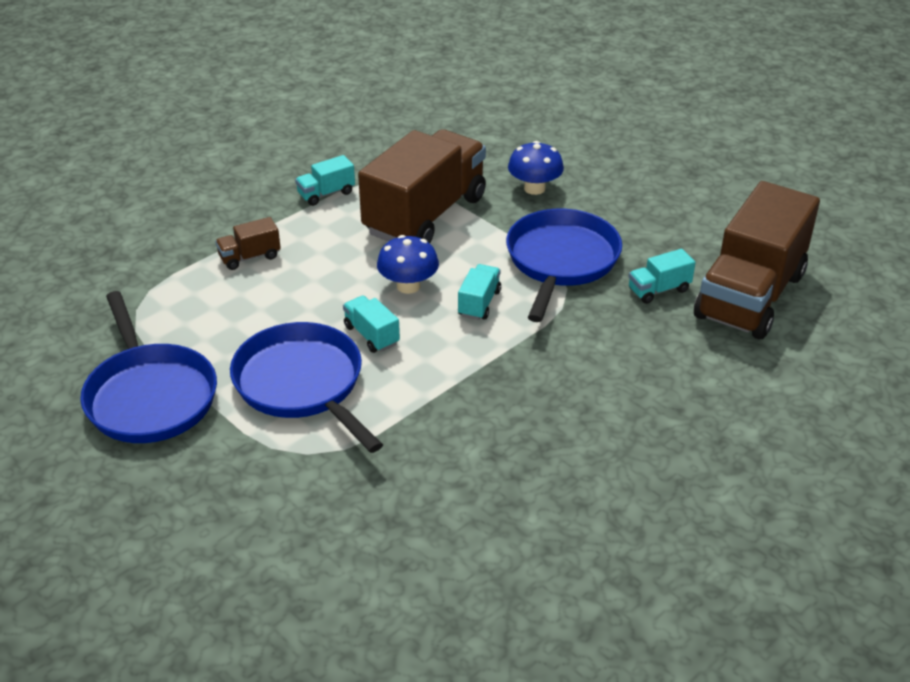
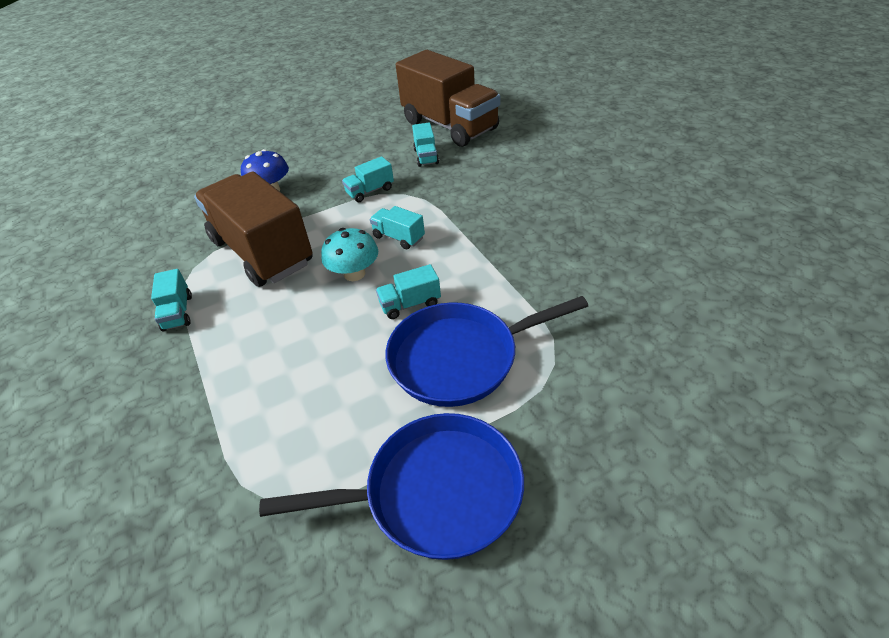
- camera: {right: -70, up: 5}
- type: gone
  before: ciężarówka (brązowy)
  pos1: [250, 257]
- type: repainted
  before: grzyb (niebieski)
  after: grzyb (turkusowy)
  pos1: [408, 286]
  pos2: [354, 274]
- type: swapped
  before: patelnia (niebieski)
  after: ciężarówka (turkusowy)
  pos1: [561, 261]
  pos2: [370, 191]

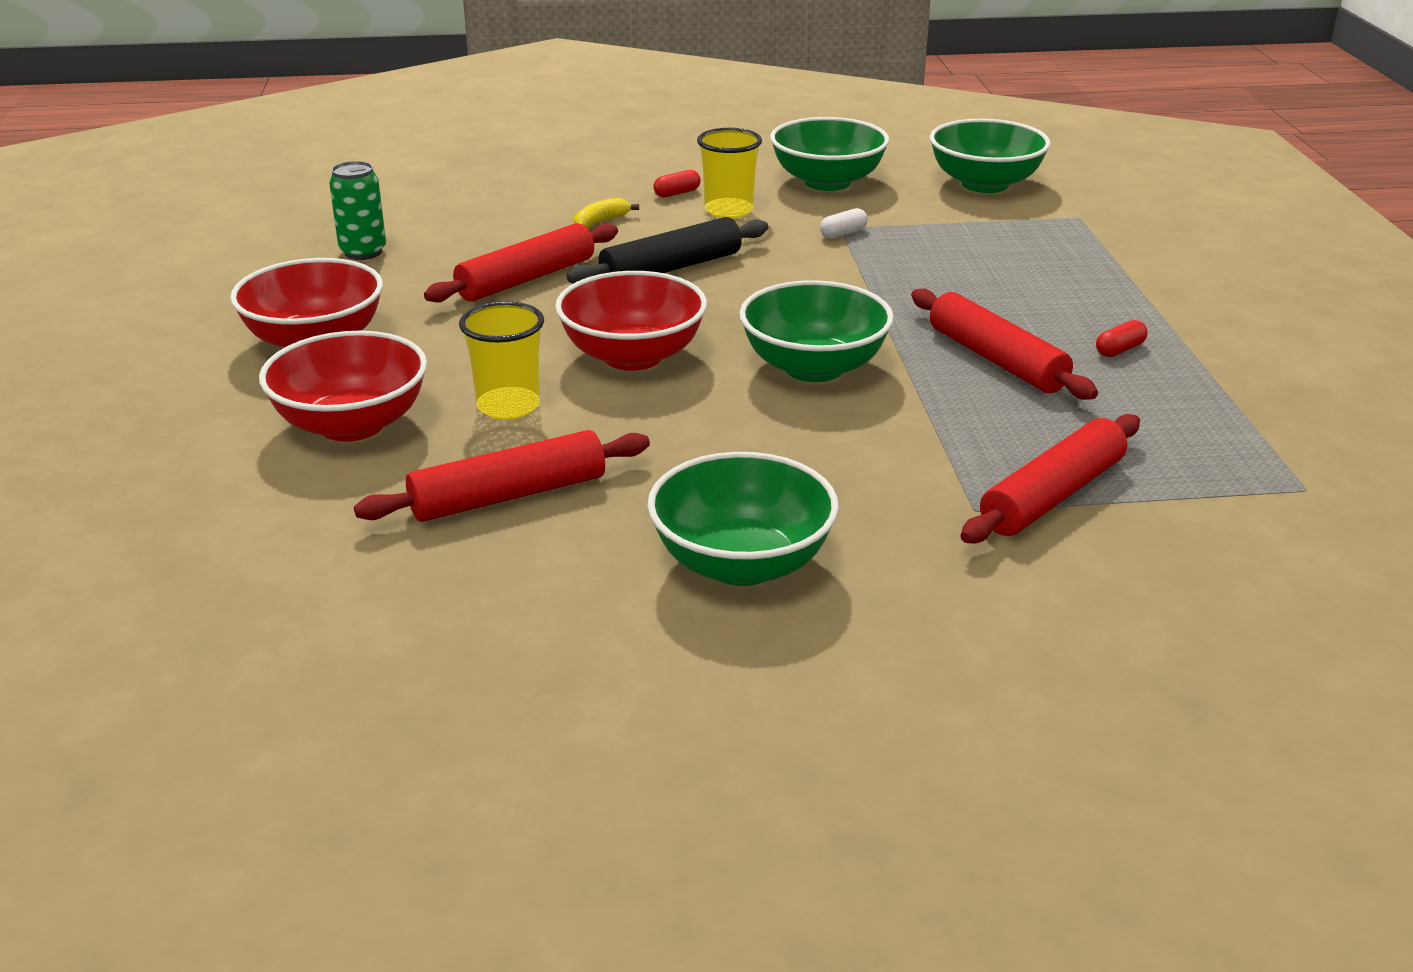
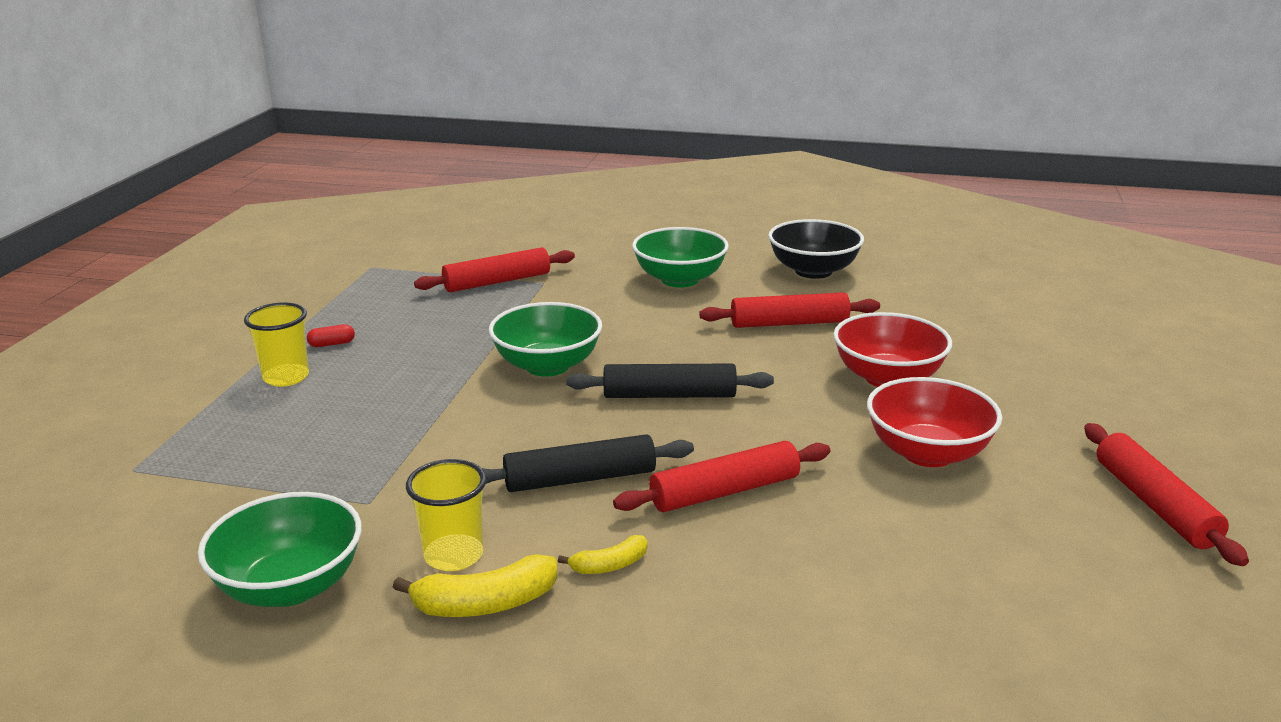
- camera: {right: -160, up: -5}
- type: gone
  before: puszka (zielony)
  pos1: [363, 252]
- type: shifted
  before: szklanka (żółty)
  pos1: [508, 406]
  pos2: [286, 377]
- type: swapped
  before: miska (czerwony)
  after: wałek do ciasta (czarny)
  pos1: [632, 356]
  pos2: [669, 395]
- type: swapped
  before: kapsułka (czerwony)
  after: banan (żółty)
  pos1: [677, 193]
  pos2: [485, 604]
- type: gone
  before: kapsułka (biały)
  pos1: [843, 234]
- type: shifted
  before: wałek do ciasta (czerwony)
  pos1: [996, 360]
  pos2: [1154, 504]
- type: gone
  before: miska (zielony)
  pos1: [985, 184]
- type: new
  after: miska (czarny)
  pos2: [813, 271]

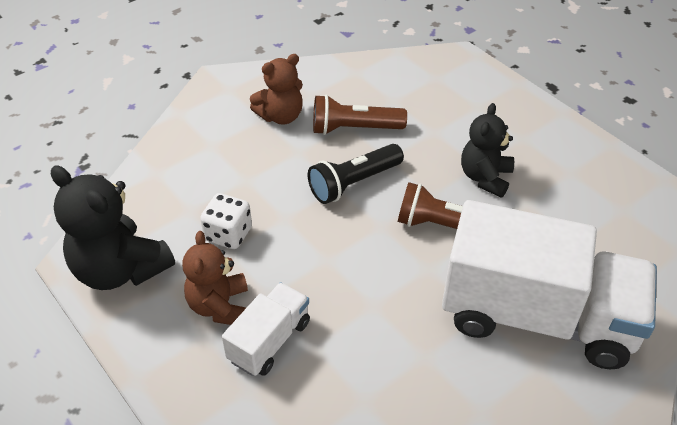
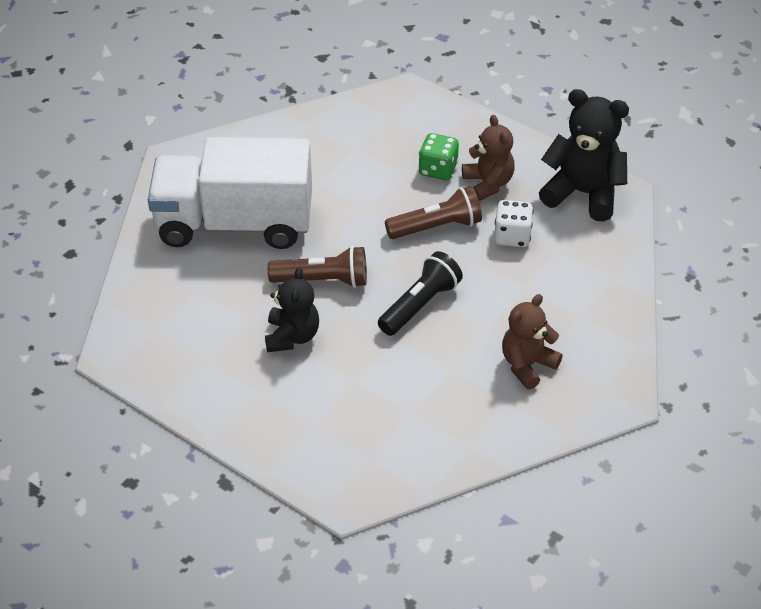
- camera: {right: 165, up: 0}
- type: swapped
  before: ciężarówka (biały)
  after: kostka do gry (zielony)
  pos1: [269, 341]
  pos2: [438, 170]
- type: shifted
  before: latarka (brązowy)
  pos1: [354, 129]
  pos2: [436, 227]

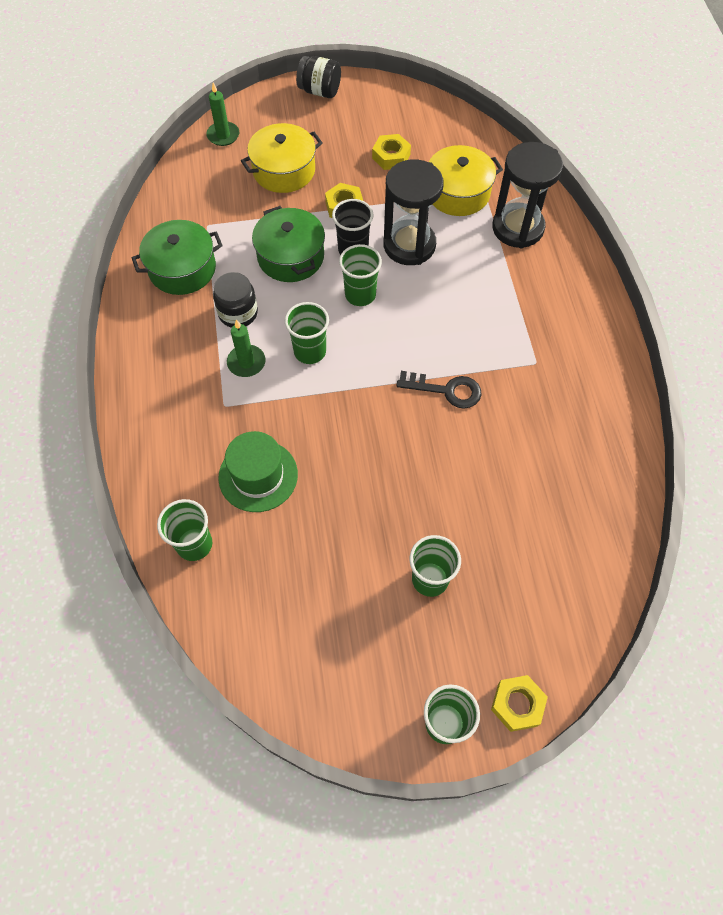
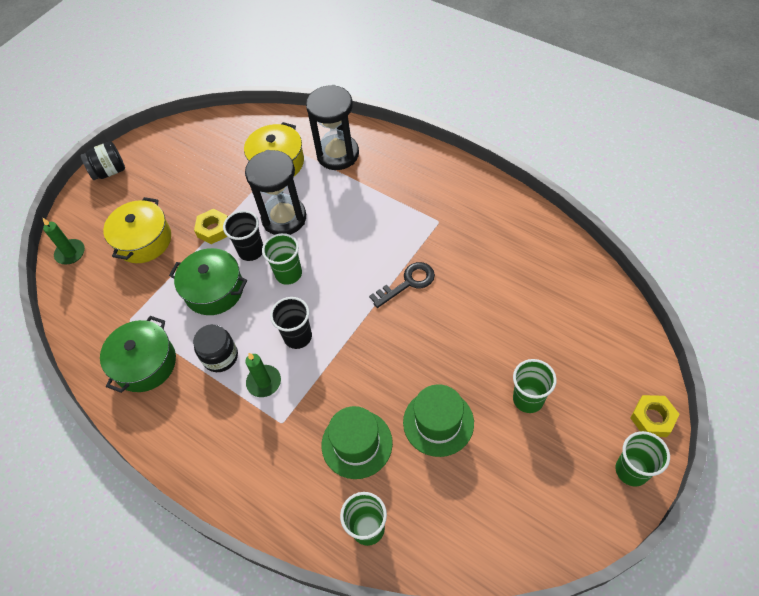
- camera: {right: -40, up: -5}
- type: repainted
  before: szklanka (zielony)
  after: szklanka (czarny)
  pos1: [310, 351]
  pos2: [298, 337]
- type: gone
  before: nakrętka (żółty)
  pos1: [391, 156]
- type: new
  after: kapelusz (zielony)
  pos2: [438, 422]

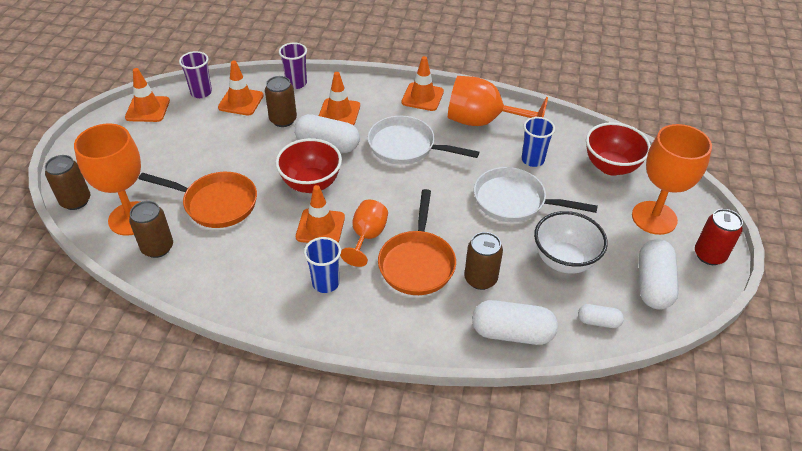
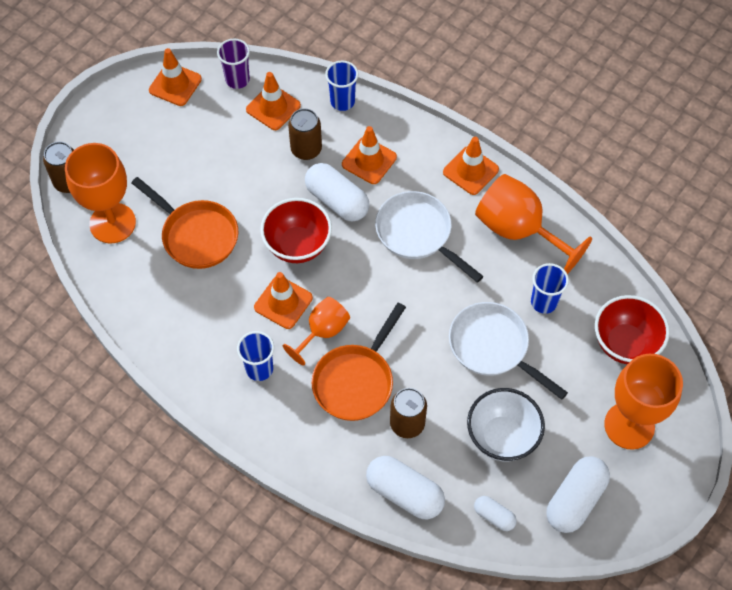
- camera: {right: 25, up: 15}
- type: gone
  before: puszka (brązowy)
  pos1: [157, 248]
- type: repainted
  before: szklanka (fioletowy)
  after: szklanka (niebieski)
  pos1: [296, 83]
  pos2: [342, 101]
- type: gone
  before: puszka (czerwony)
  pos1: [709, 255]

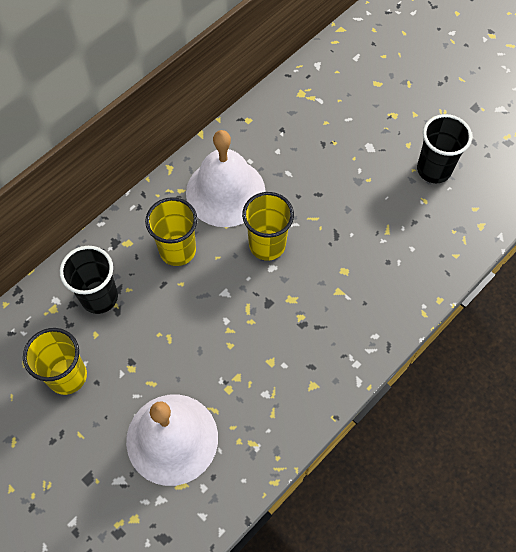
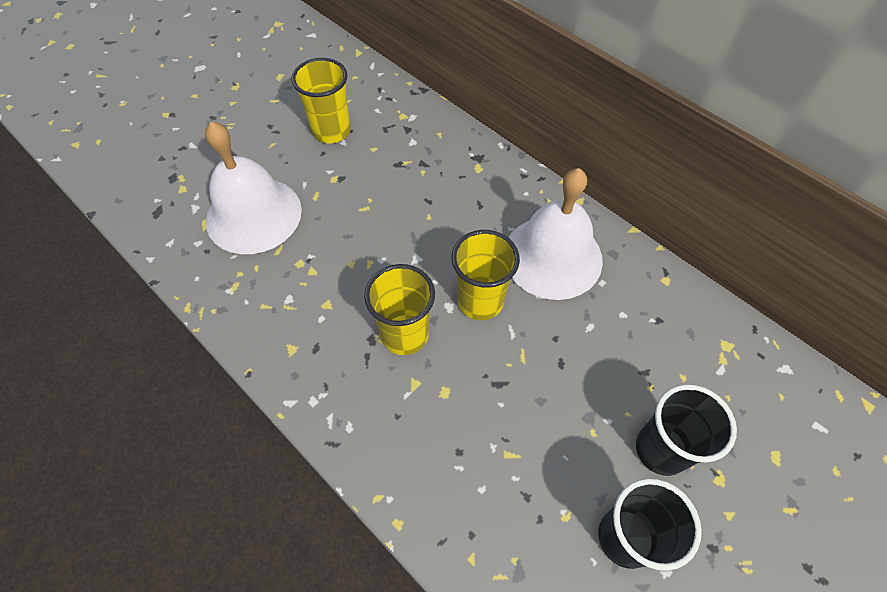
- camera: {right: 90, up: -5}
- type: shifted
  before: szklanka (czarny)
  pos1: [99, 297]
  pos2: [661, 449]
- type: shifted
  before: szklanka (żółty)
  pos1: [177, 250]
  pos2: [405, 334]

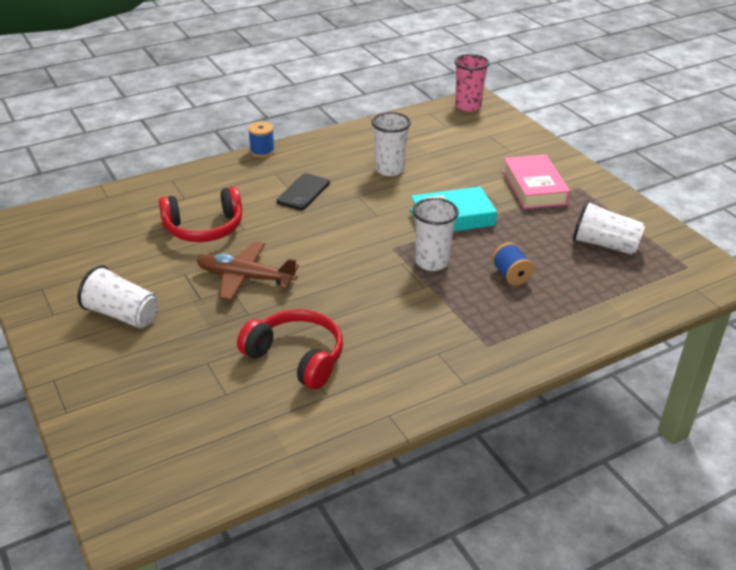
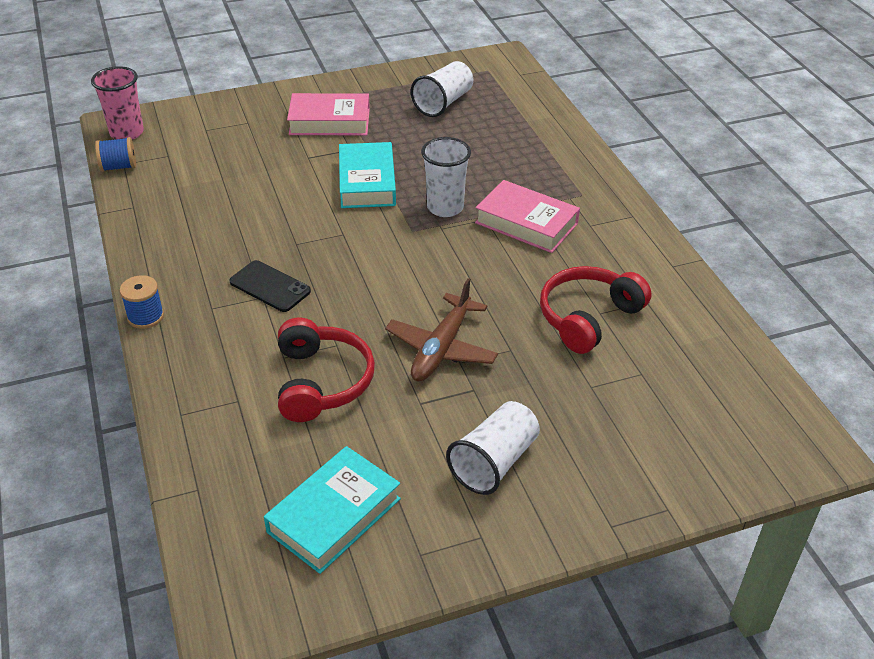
- camera: {right: -80, up: 5}
- type: gone
  before: szklanka (biały)
  pos1: [389, 169]
- type: shifted
  before: szpulka (niebieski)
  pos1: [511, 275]
  pos2: [119, 167]
- type: new
  after: książka (turkusowy)
  pos2: [334, 515]
- type: new
  after: książka (różowy)
  pos2: [526, 223]

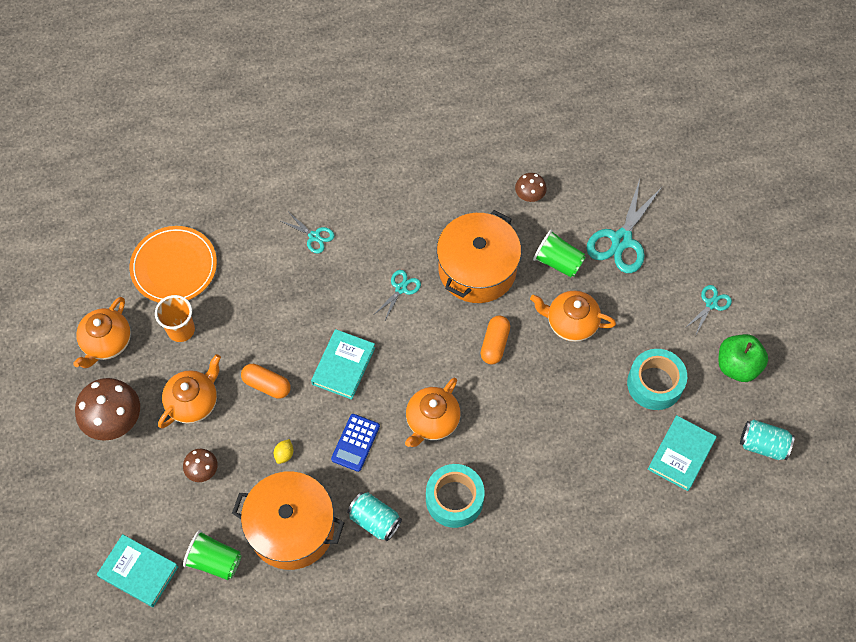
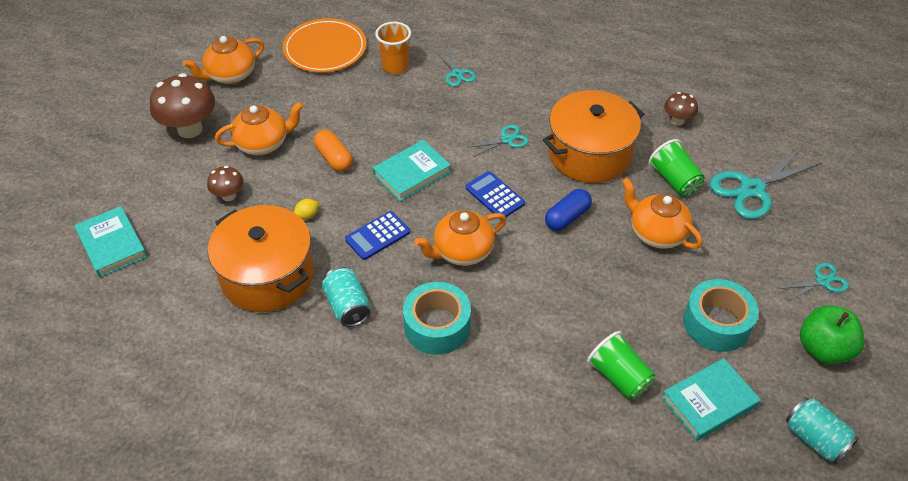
- camera: {right: 30, up: -15}
- type: shifted
  before: szklanka (pomarańczowy)
  pos1: [181, 330]
  pos2: [395, 66]
- type: shifted
  before: szklanka (zielony)
  pos1: [215, 561]
  pos2: [619, 377]
- type: repainted
  before: kapsułka (pomarańczowy)
  after: kapsułka (niebieski)
  pos1: [495, 344]
  pos2: [567, 217]
- type: new
  after: kalkulator (niebieski)
  pos2: [494, 196]

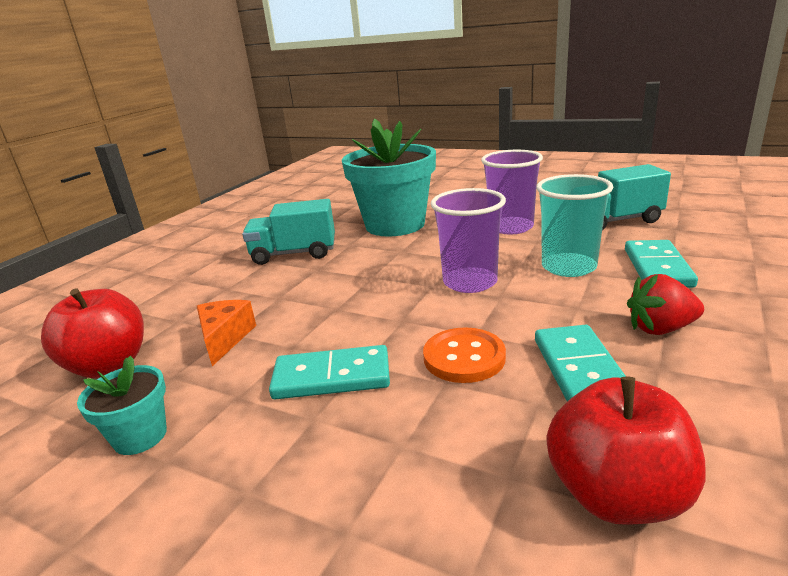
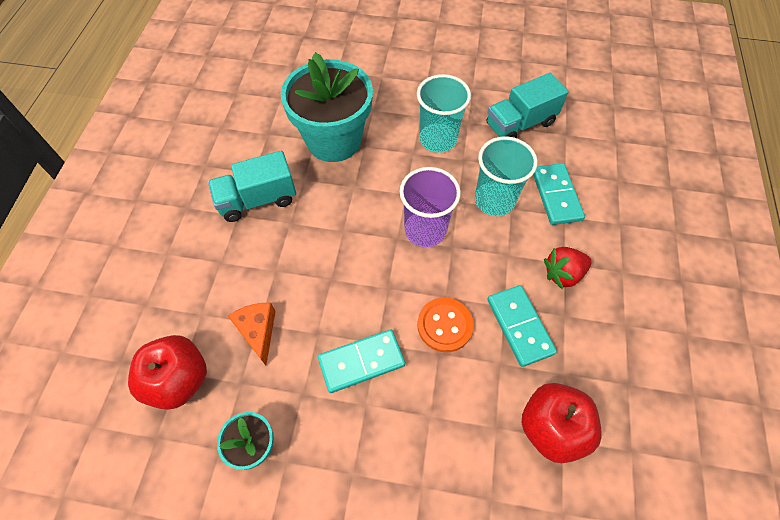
- camera: {right: -20, up: 35}
- type: repainted
  before: szklanka (fioletowy)
  after: szklanka (turkusowy)
  pos1: [511, 227]
  pos2: [438, 139]

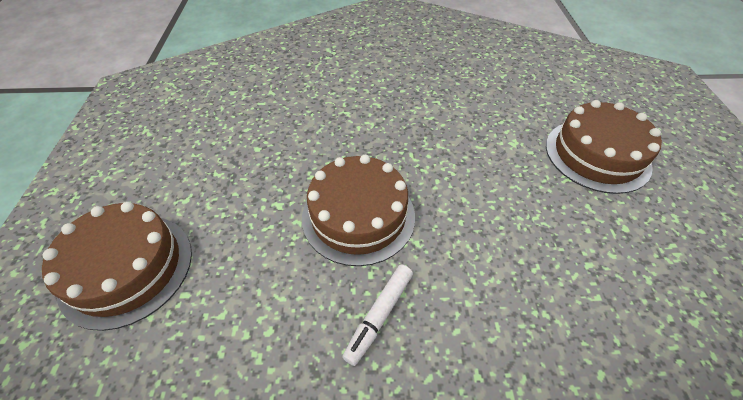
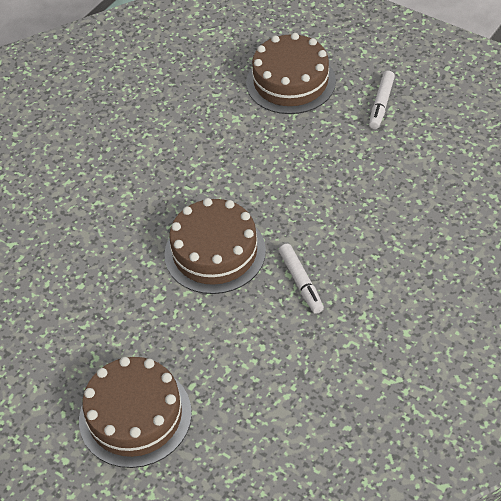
- camera: {right: -50, up: 0}
- type: new
  after: flamaster (biały)
  pos2: [381, 104]

